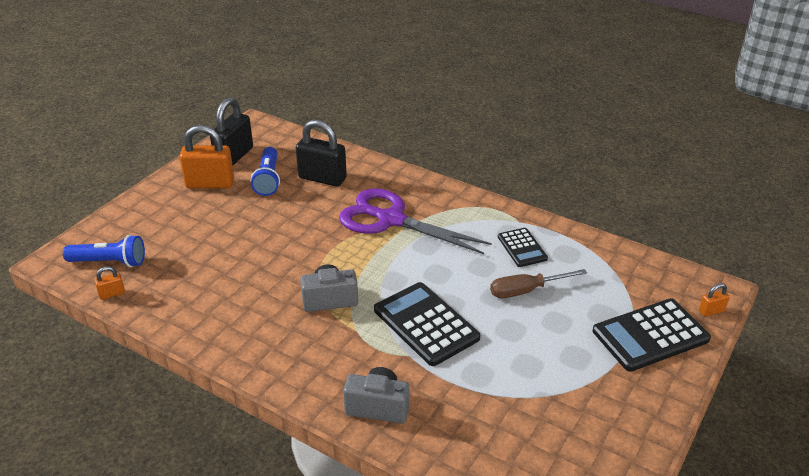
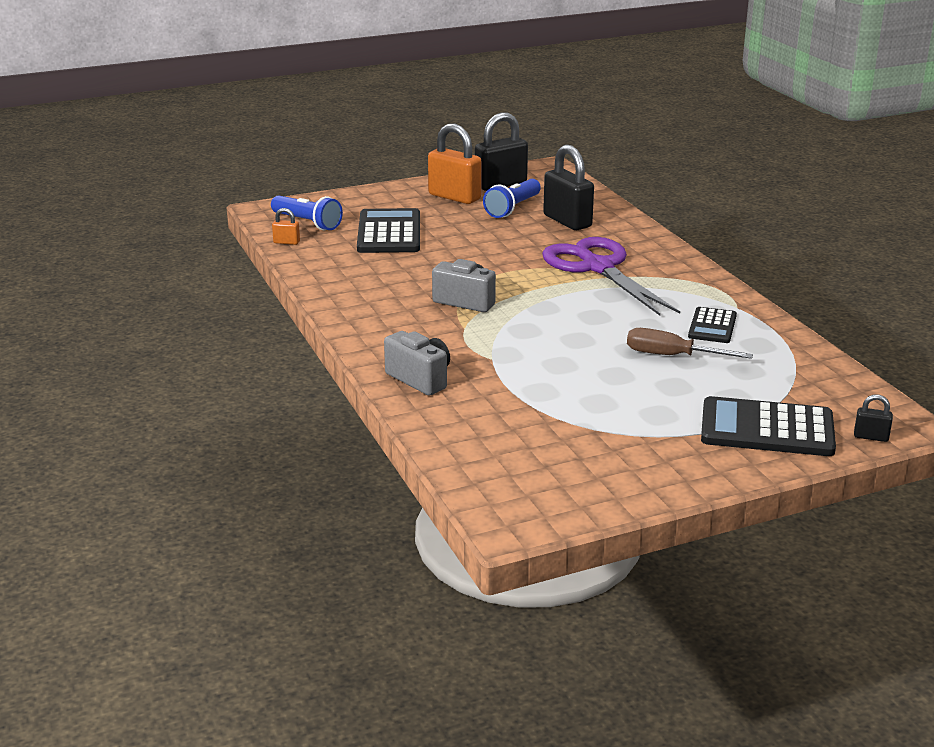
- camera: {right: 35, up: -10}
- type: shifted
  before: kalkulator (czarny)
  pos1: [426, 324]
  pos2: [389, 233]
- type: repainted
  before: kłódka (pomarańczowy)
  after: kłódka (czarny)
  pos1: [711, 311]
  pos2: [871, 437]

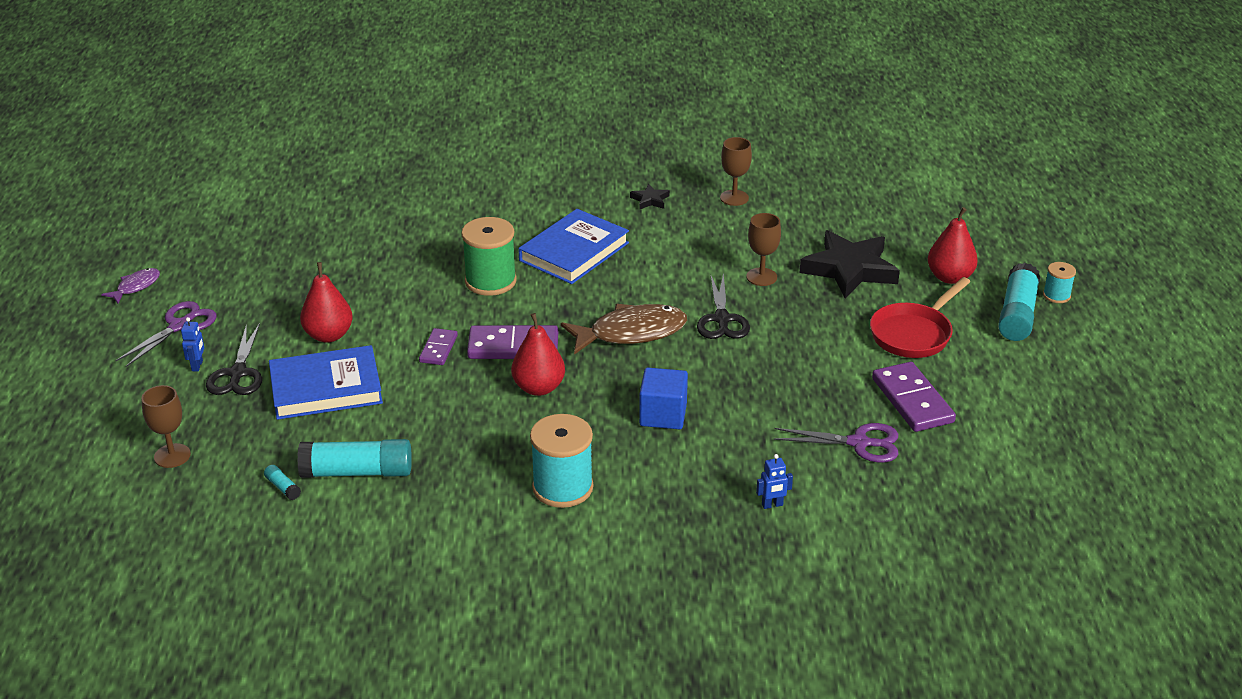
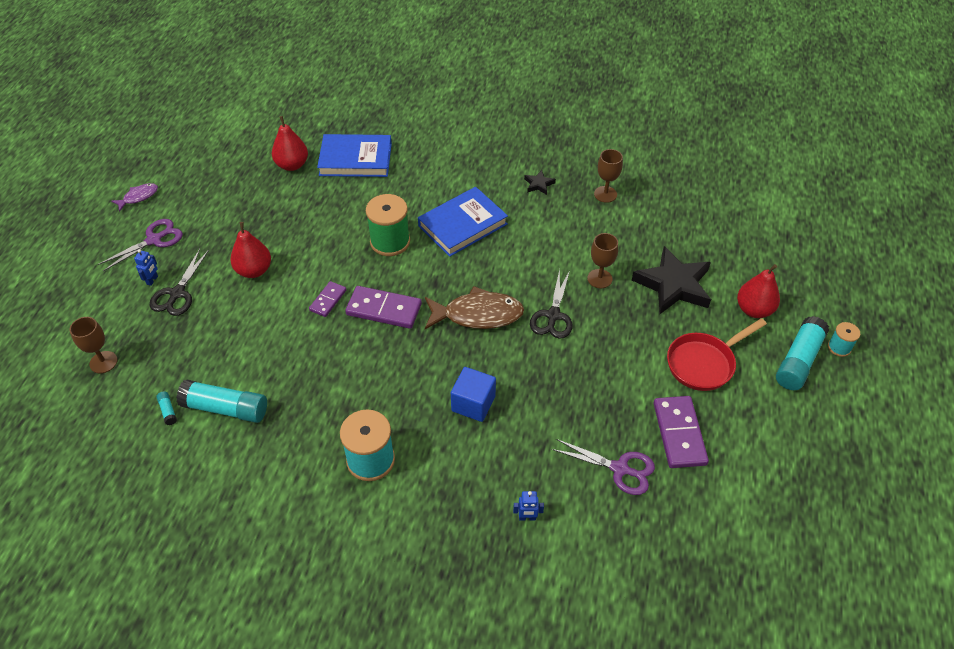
- camera: {right: 15, up: 15}
- type: shifted
  before: książka (niebieski)
  pos1: [326, 388]
  pos2: [355, 159]
- type: shifted
  before: gruszka (czerwony)
  pos1: [539, 388]
  pos2: [292, 165]

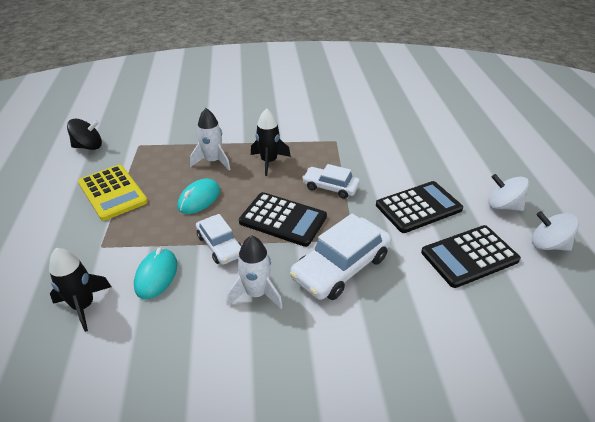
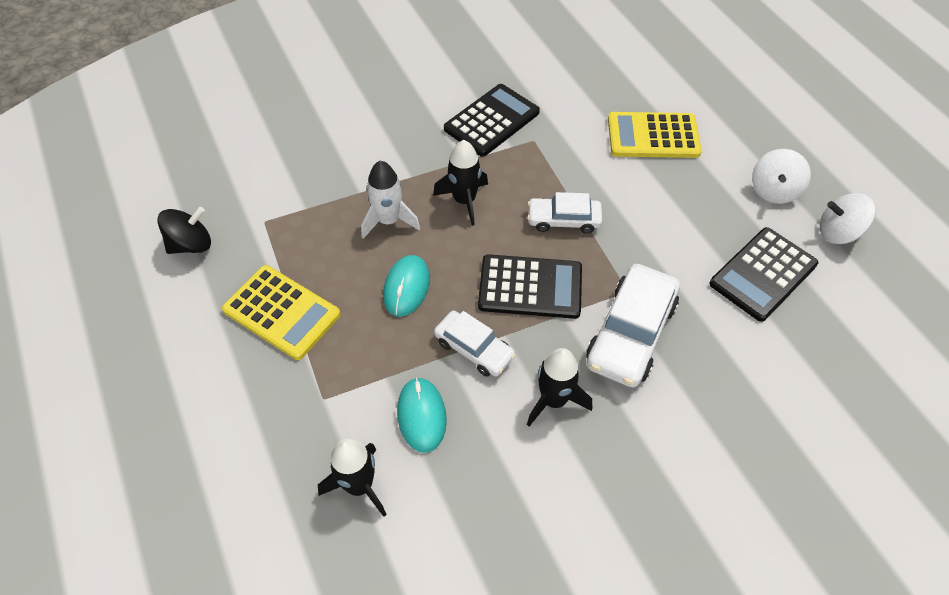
- camera: {right: -20, up: 15}
- type: repainted
  before: rakieta (biały)
  after: rakieta (czarny)
  pos1: [256, 293]
  pos2: [554, 400]
- type: shifted
  before: kalkulator (czarny)
  pos1: [418, 207]
  pos2: [492, 121]
- type: rotated
  before: bączek (biały)
  pos1: [503, 206]
  pos2: [773, 190]
  turn: -75
- type: new
  after: kalkulator (żółty)
  pos2: [653, 136]

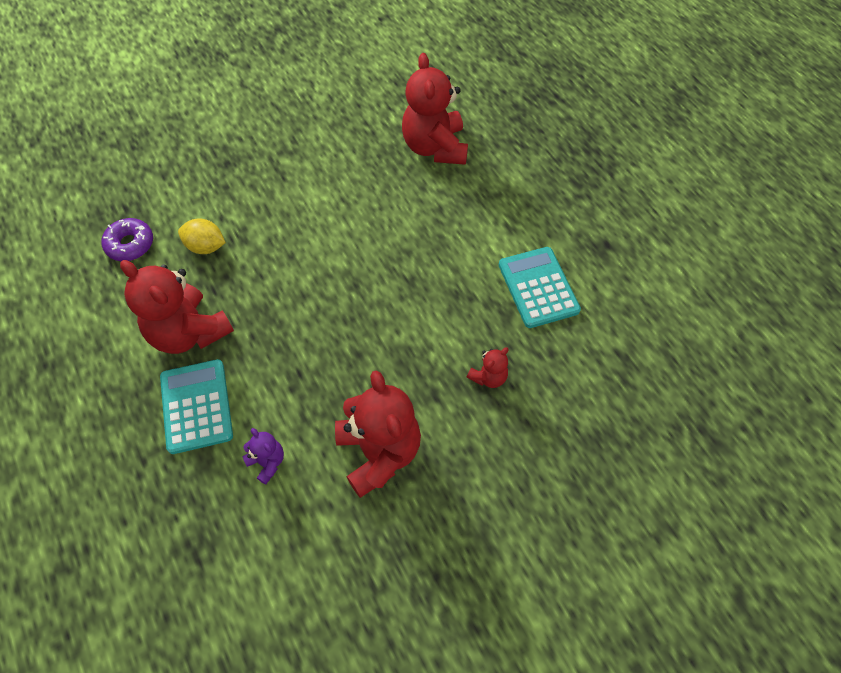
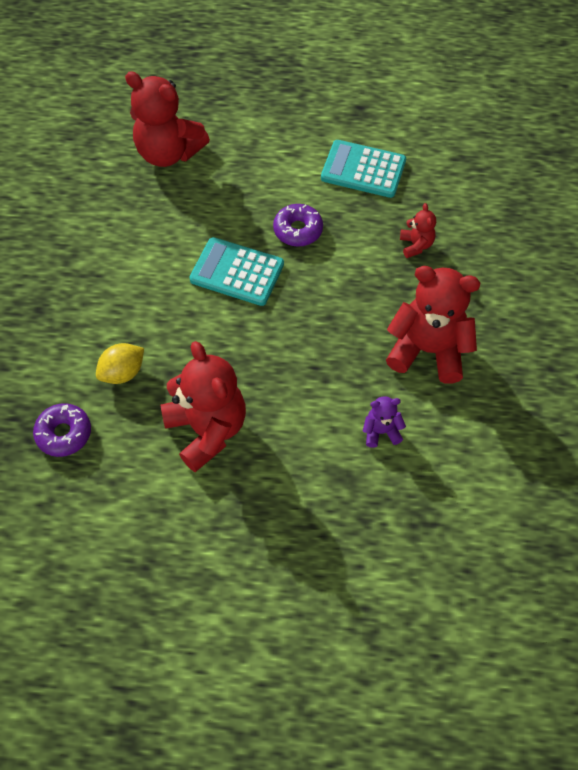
- camera: {right: -55, up: 0}
- type: rotated
  before: miś (czerwony)
  pos1: [189, 332]
  pos2: [207, 430]
  turn: -105
- type: shifted
  before: kalkulator (turkusowy)
  pos1: [196, 406]
  pos2: [237, 272]
- type: new
  after: donut (fioletowy)
  pos2: [298, 230]

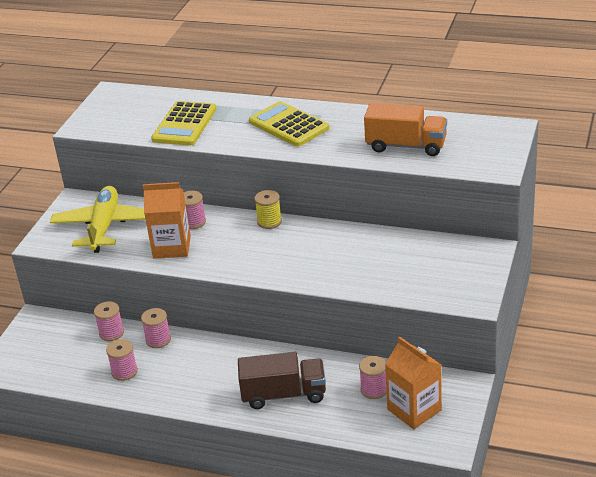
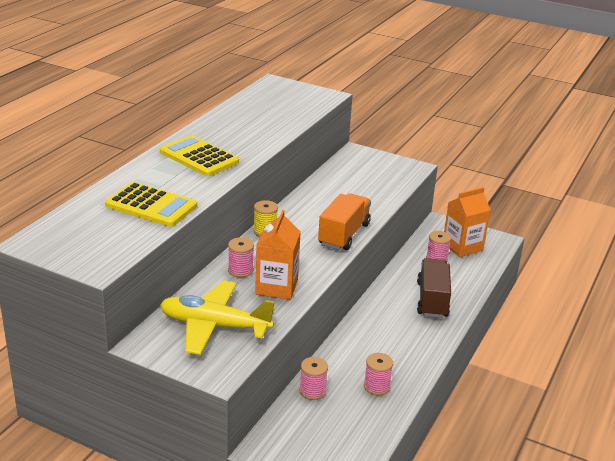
- camera: {right: -85, up: -5}
- type: gone
  before: szpulka (różowy)
  pos1: [158, 340]
- type: rotated
  before: kalkulator (żółty)
  pos1: [288, 125]
  pos2: [199, 157]
  turn: 75
- type: shifted
  before: ciężarówka (pomarańczowy)
  pos1: [406, 146]
  pos2: [344, 234]

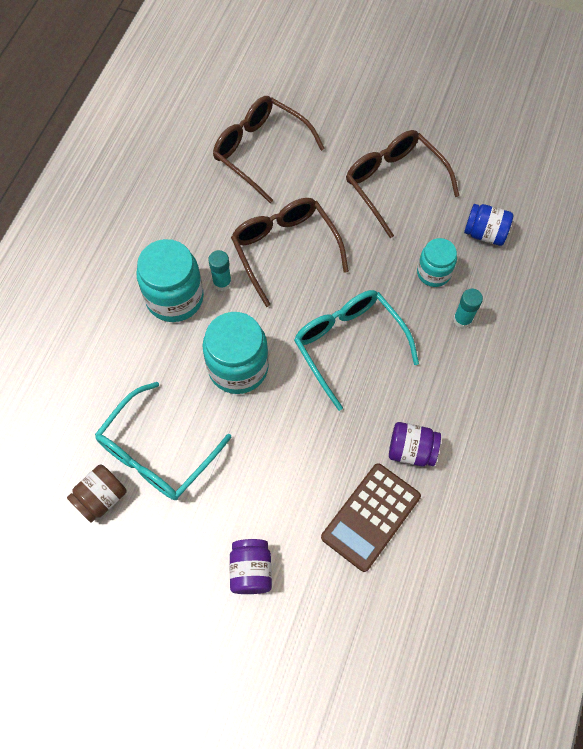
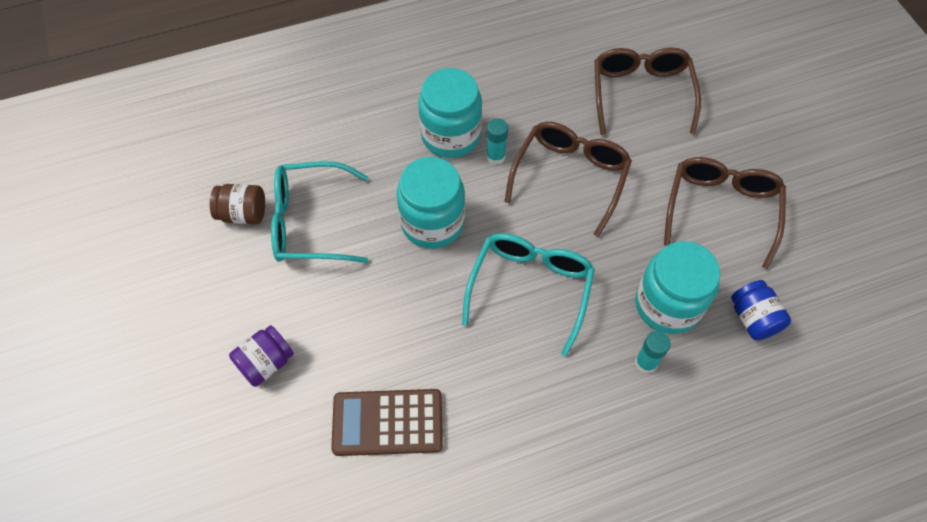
- camera: {right: 50, up: -5}
- type: gone
  before: słoik (fioletowy)
  pos1: [411, 450]
- type: scaled
  before: słoik (turkusowy)
  pos1: [433, 273]
  pos2: [667, 305]
  scale: 1.66

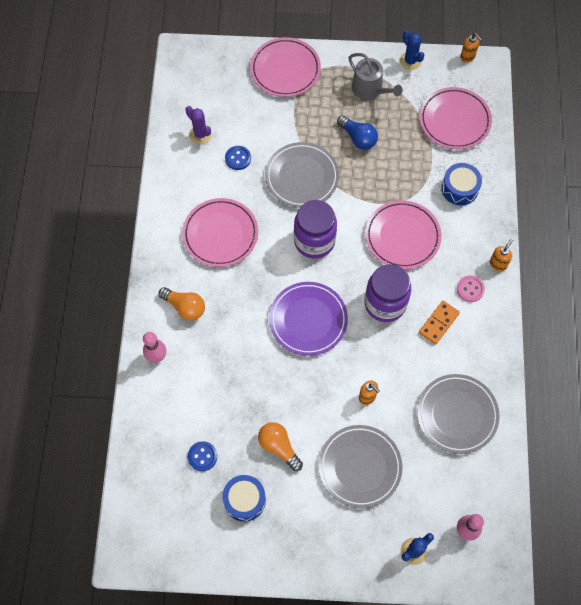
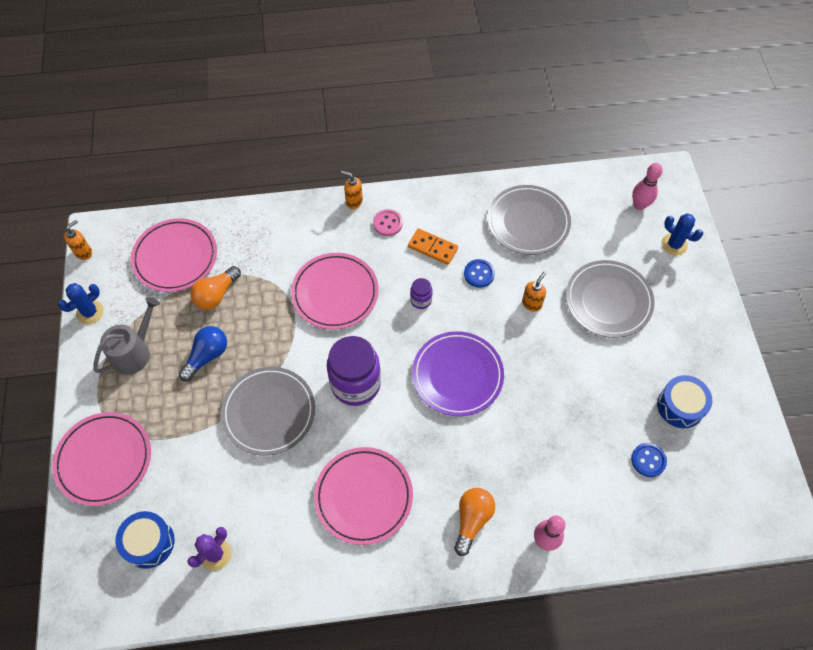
- camera: {right: -100, up: -5}
- type: shifted
  before: guzik (niebieski)
  pos1: [238, 158]
  pos2: [479, 274]
- type: shifted
  before: żarówka (pomarańczowy)
  pos1: [279, 447]
  pos2: [216, 294]
- type: scaled
  before: słoik (fioletowy)
  pos1: [385, 303]
  pos2: [421, 300]
  scale: 0.46
- type: shifted
  before: bęben (niebieski)
  pos1: [459, 189]
  pos2: [149, 542]

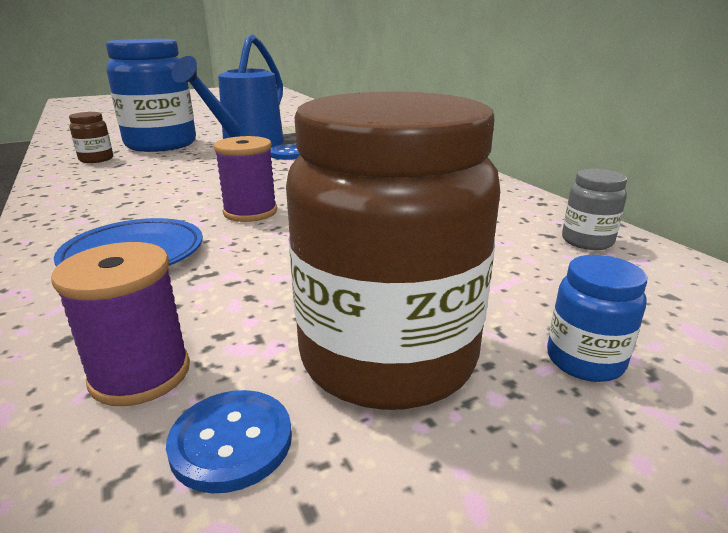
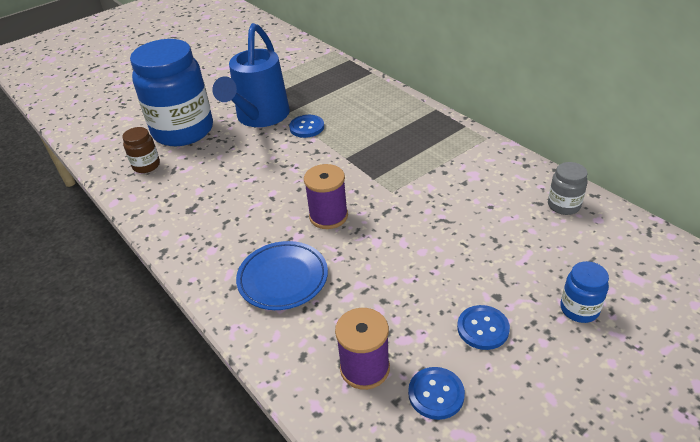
- camera: {right: -10, up: 15}
- type: swapped
  before: słoik (brązowy)
  after: guzik (niebieski)
  pos1: [388, 357]
  pos2: [483, 328]

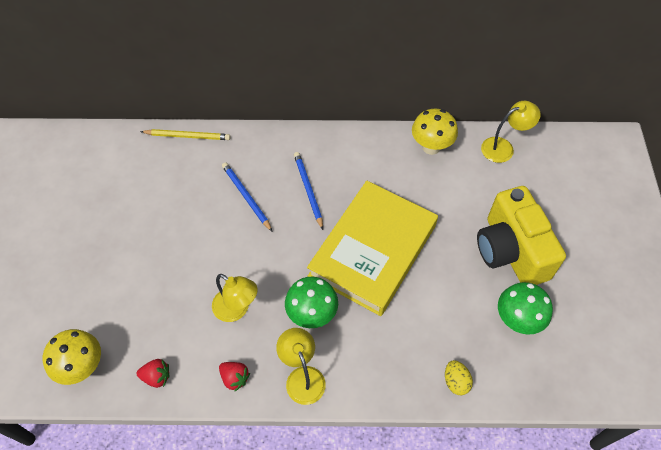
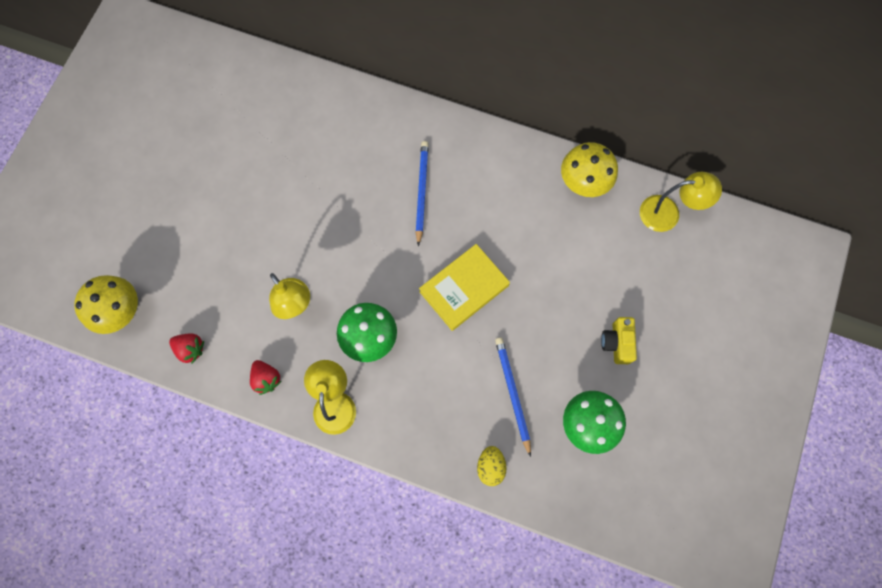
- camera: {right: 20, up: 15}
- type: gone
  before: ołówek (żółty)
  pos1: [187, 136]
- type: shifted
  before: ołówek (niebieski)
  pos1: [246, 197]
  pos2: [512, 393]
- type: scaled
  before: książka (żółty)
  pos1: [373, 250]
  pos2: [464, 289]
  scale: 0.55
- type: scaled
  before: aparat fotograficzny (żółty)
  pos1: [510, 251]
  pos2: [617, 343]
  scale: 0.42

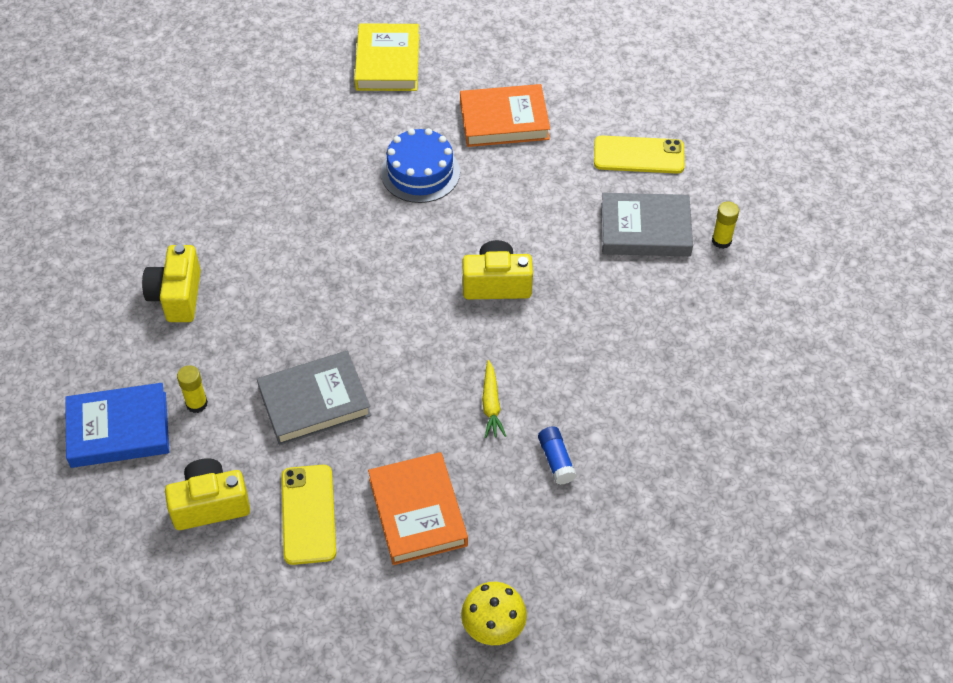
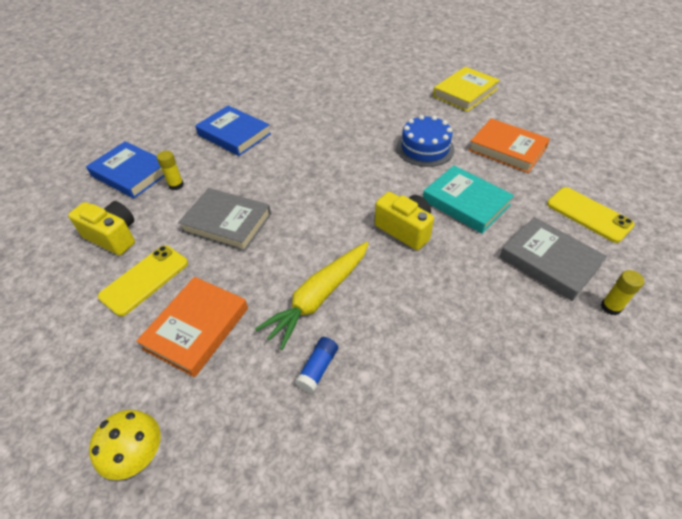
- camera: {right: 45, up: -5}
- type: swapped
  before: aparat fotograficzny (żółty)
  after: książka (niebieski)
  pos1: [177, 296]
  pos2: [234, 134]
- type: scaled
  before: marchewka (żółty)
  pos1: [491, 404]
  pos2: [319, 297]
  scale: 1.9
- type: new
  after: książka (turkusowy)
  pos2: [465, 203]

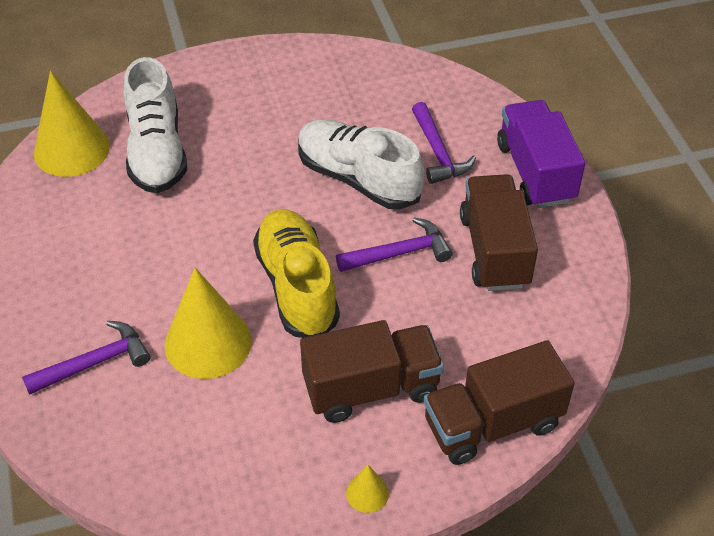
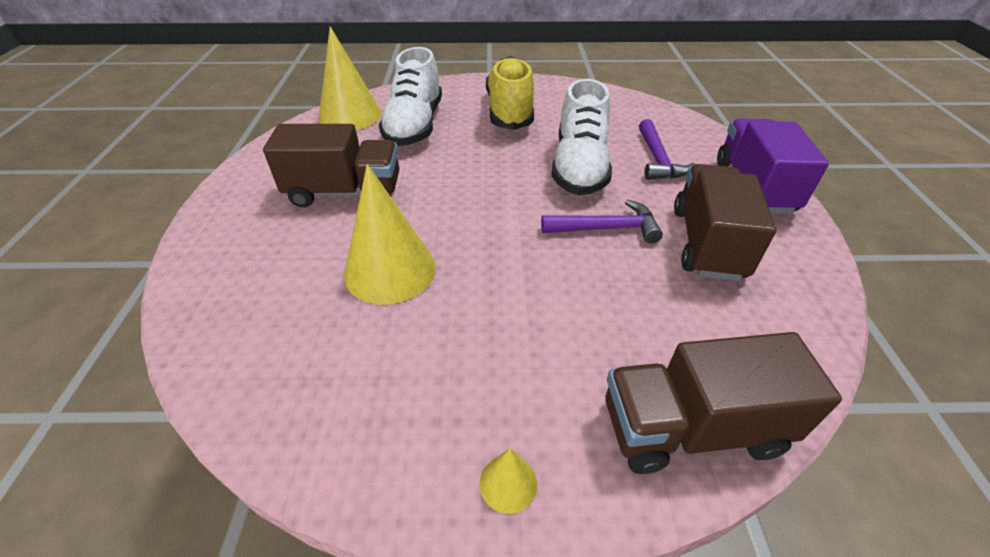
- camera: {right: 15, up: -5}
- type: gone
  before: młotek (fioletowy)
  pos1: [95, 362]
- type: shifted
  before: but (żółty)
  pos1: [297, 286]
  pos2: [509, 111]
- type: rotated
  before: but (biały)
  pos1: [358, 179]
  pos2: [579, 167]
  turn: -135
- type: shifted
  before: ciężarówka (brązowy)
  pos1: [371, 388]
  pos2: [345, 192]

